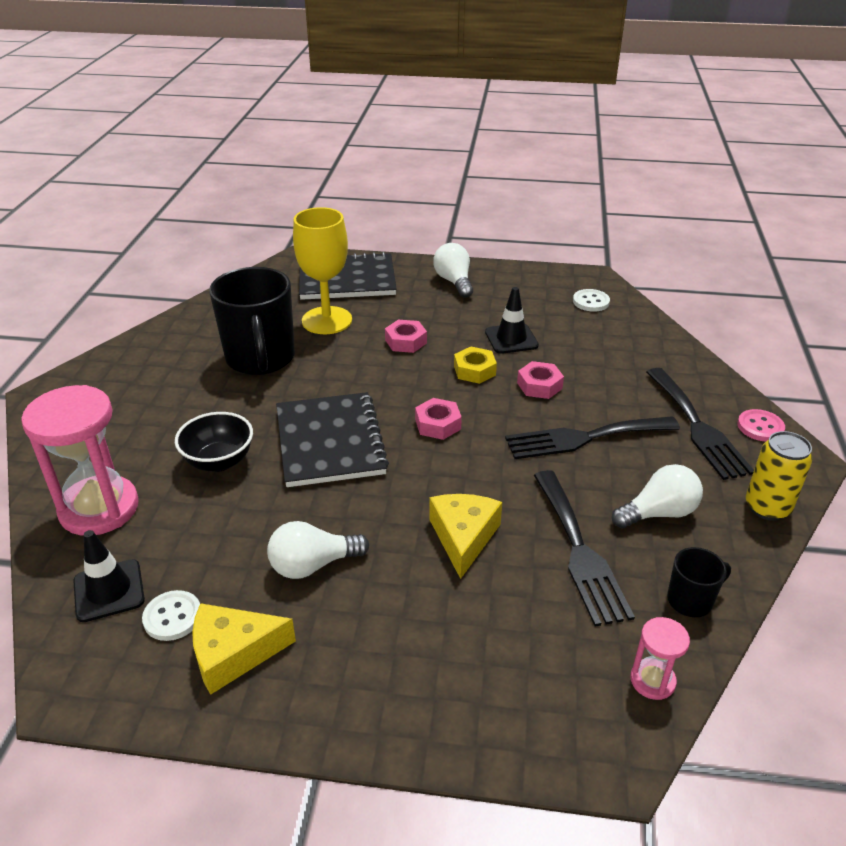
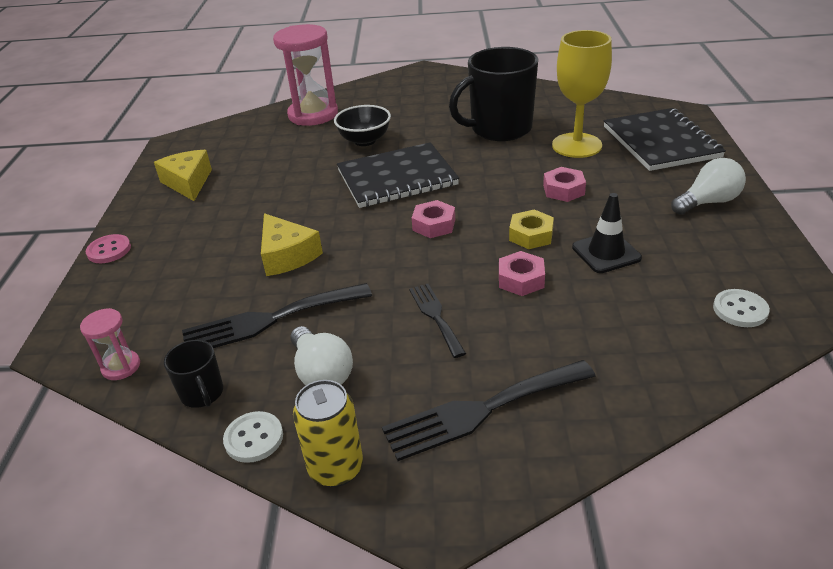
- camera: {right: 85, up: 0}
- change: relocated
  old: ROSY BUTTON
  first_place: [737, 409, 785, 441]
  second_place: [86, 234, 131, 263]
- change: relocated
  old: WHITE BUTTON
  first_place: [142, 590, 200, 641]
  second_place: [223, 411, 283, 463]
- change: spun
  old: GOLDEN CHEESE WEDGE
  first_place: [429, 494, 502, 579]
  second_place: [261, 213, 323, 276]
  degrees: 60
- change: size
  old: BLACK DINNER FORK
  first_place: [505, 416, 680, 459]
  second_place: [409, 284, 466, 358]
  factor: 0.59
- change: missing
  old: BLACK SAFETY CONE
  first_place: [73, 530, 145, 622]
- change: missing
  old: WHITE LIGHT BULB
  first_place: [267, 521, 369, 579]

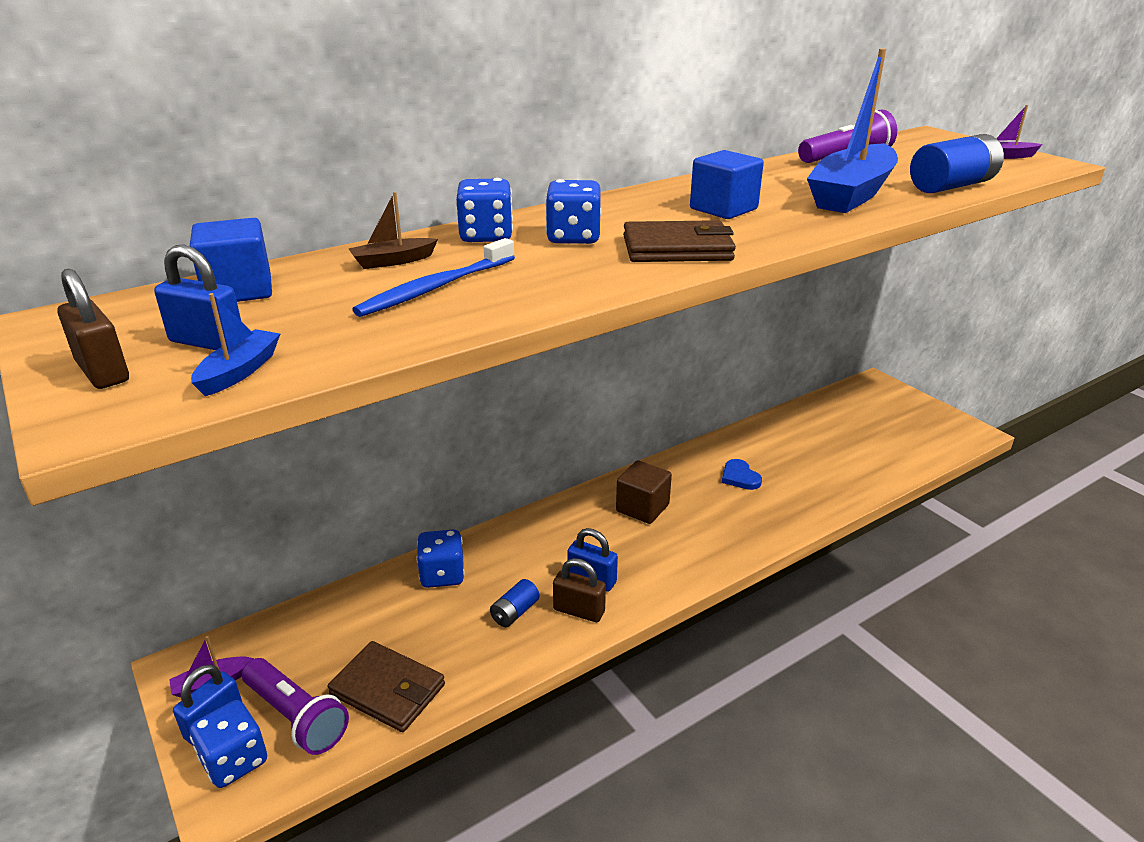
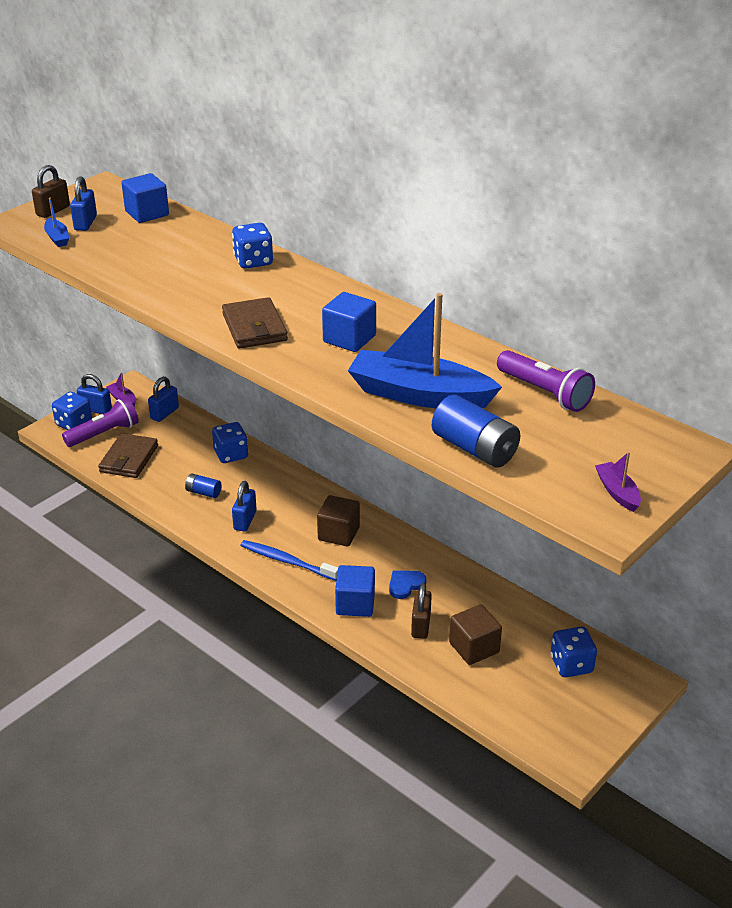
- camera: {right: 75, up: 5}
- change: spun
  old: BLUE TOY BOAT
  first_place: [191, 293, 280, 396]
  second_place: [44, 198, 69, 247]
  degrees: 60
- change: spun
  old: VIOLET TORCH
  first_place: [242, 658, 349, 755]
  second_place: [62, 397, 139, 447]
  degrees: -150
- change: appeared
  new: BLUE SMALL LOCK
  second_place: [148, 377, 179, 422]
- change: relocated
  old: BLUE TOOTH BRUSH
  first_place: [352, 238, 515, 317]
  second_place: [240, 540, 338, 581]
- change: appeared
  new: BLUE CUBE
  second_place: [335, 565, 375, 617]
- change: relocated
  old: DARK BROWN SMALL LOCK
  first_place: [553, 558, 606, 622]
  second_place: [411, 583, 432, 639]
- change: appeared
  new: DARK BROWN CUBE
  second_place: [449, 604, 502, 665]
- change: relocated
  old: BLUE GAME DIE
  first_place: [545, 179, 601, 244]
  second_place: [551, 627, 597, 677]
- change: missing
  old: DARK BROWN TOY BOAT
  first_place: [349, 192, 438, 269]

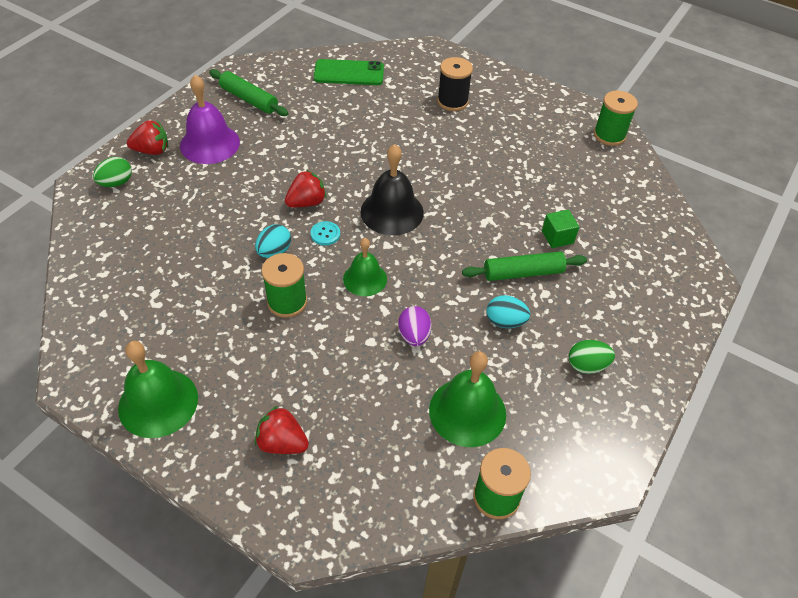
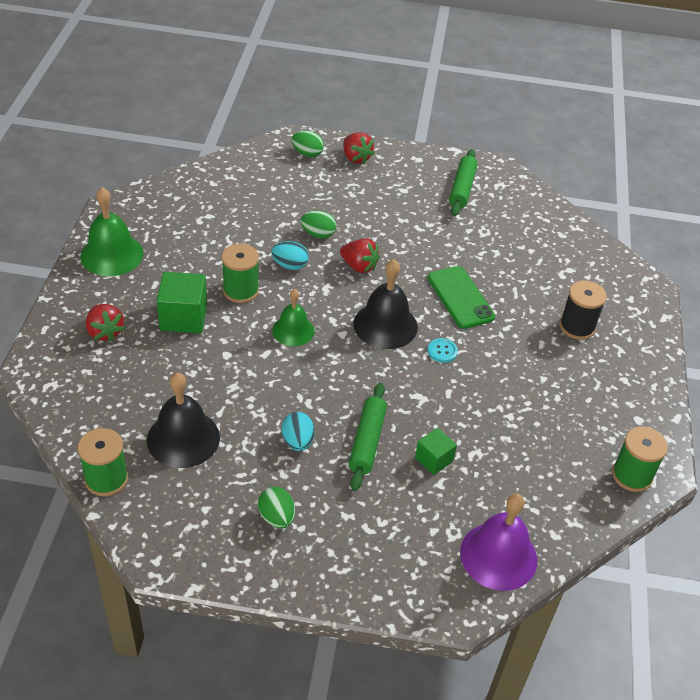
- camera: {right: 65, up: -5}
- change: spun
  old: SCARLET TOY STRAWBERRY
  first_place: [255, 406, 309, 454]
  second_place: [86, 304, 125, 342]
  degrees: 150
- change: colour
  old: GREEN SCHOOL BELL
  new: BLACK SCHOOL BELL
  first_place: [429, 351, 506, 447]
  second_place: [147, 373, 220, 468]
- change: appeared
  new: GREEN CUBE
  second_place: [157, 272, 207, 333]
- change: appeared
  new: GREEN TOY EGG
  second_place: [301, 210, 336, 239]
- change: spun
  old: GREEN DOUGH ROLLER
  first_place: [462, 251, 587, 281]
  second_place: [349, 383, 387, 491]
  degrees: 45
- change: relocated
  old: GREEN MOBILE PHONE
  first_place: [314, 59, 384, 85]
  second_place: [428, 266, 495, 329]
- change: relocated
  old: AQUA BUTTON
  first_place: [310, 221, 340, 246]
  second_place: [428, 338, 458, 363]
- change: relocated
  old: VIOLET SCHOOL BELL
  first_place: [180, 75, 240, 164]
  second_place: [460, 494, 537, 591]
- change: missing
  old: VIOLET TOY EGG
  first_place: [398, 306, 432, 346]

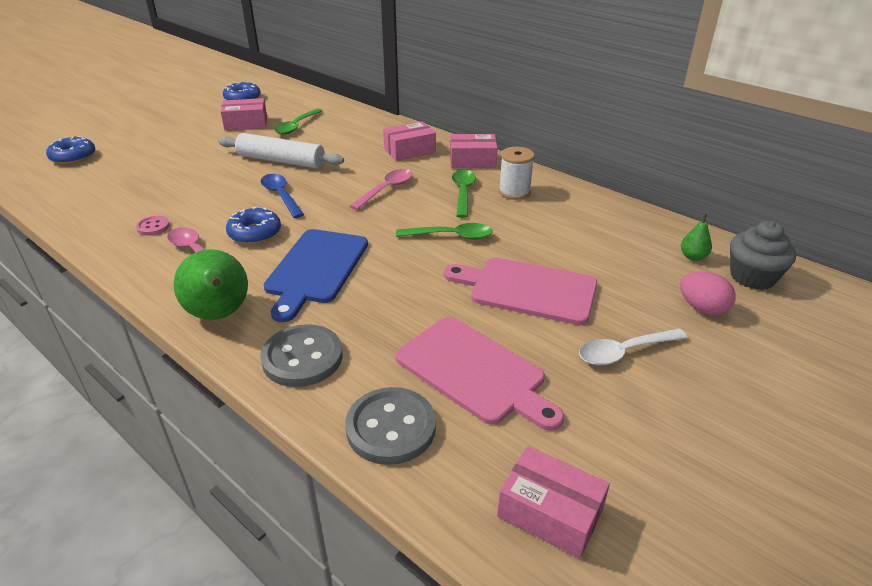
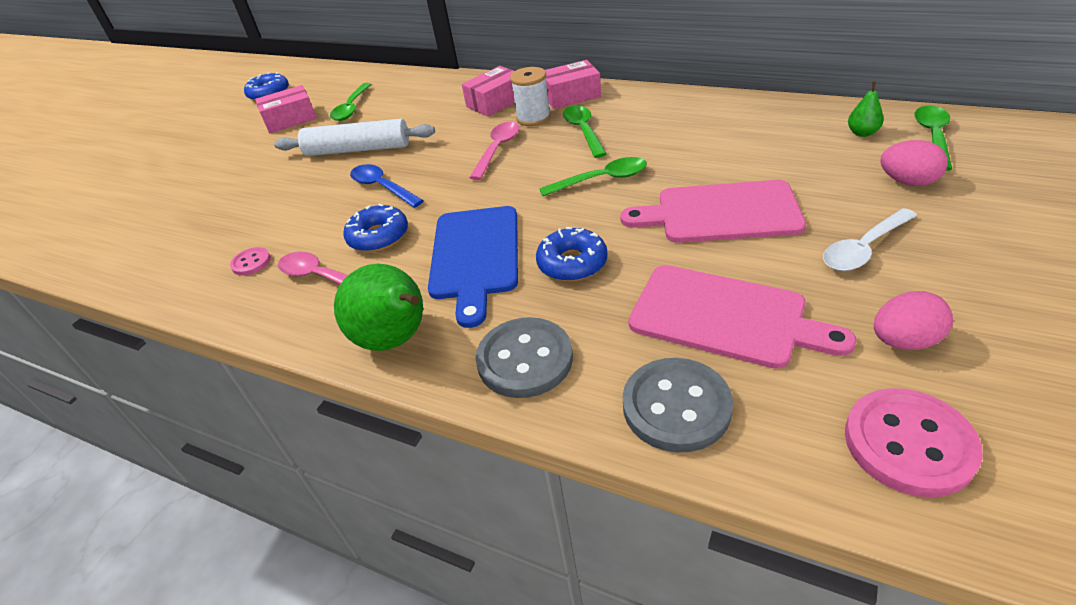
- camera: {right: -10, up: 5}
- change: relocated
  old: WHITE BOBBIN
  first_place: [499, 147, 535, 200]
  second_place: [510, 67, 551, 126]
- change: relocated
  old: BLUE DONUT
  first_place: [46, 136, 95, 164]
  second_place: [536, 227, 608, 281]
- change: exchanged
  old: ROSY PACKAGE
  new: ROSY BUTTON
  first_place: [497, 446, 610, 559]
  second_place: [845, 388, 983, 498]
- change: appeared
  new: ROSY TOY EGG
  second_place: [874, 291, 953, 350]
- change: exchanged
  old: GREY MUFFIN
  new: GREEN SPOON
  first_place: [730, 221, 796, 290]
  second_place: [915, 106, 952, 171]

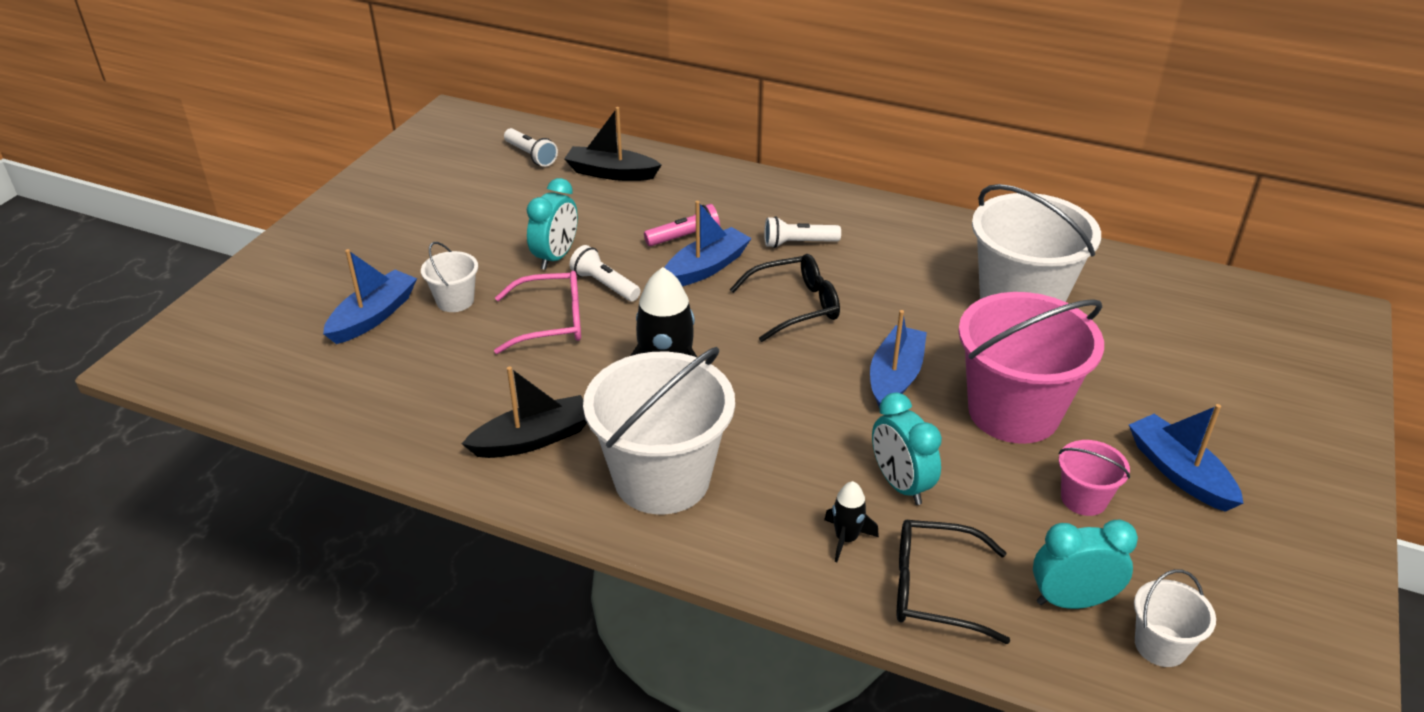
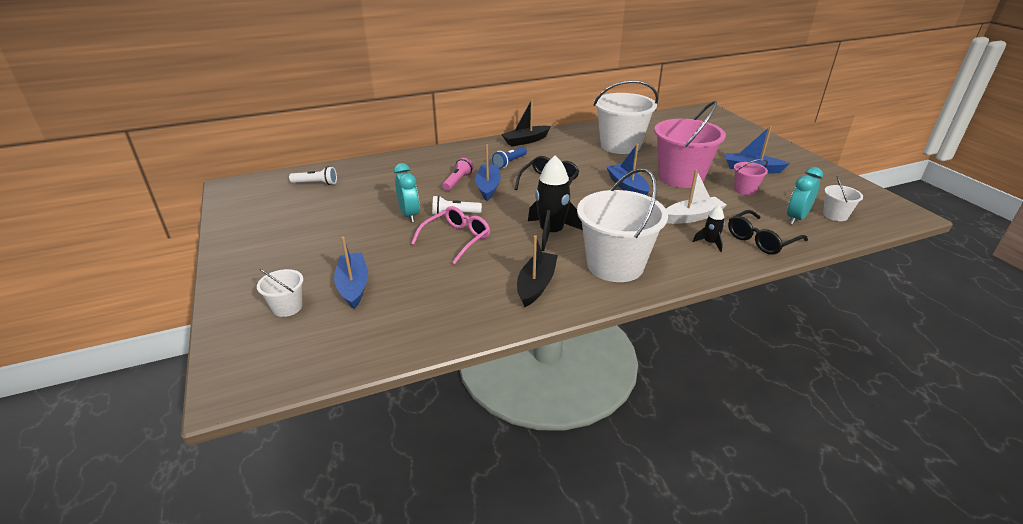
- camera: {right: -45, up: -5}
- change: relocated
  old: WHITE PAIL
  first_place: [421, 242, 478, 312]
  second_place: [257, 269, 303, 317]
- change: colour
  old: WHITE TORCH
  new: BLUE TORCH
  first_place: [764, 216, 841, 248]
  second_place: [492, 147, 527, 169]
- change: relocated
  old: BLACK TOY BOAT
  first_place: [564, 107, 661, 181]
  second_place: [501, 99, 551, 147]
- change: exchanged
  old: AQUA CLOCK
  new: WHITE TOY BOAT
  first_place: [872, 392, 942, 505]
  second_place: [666, 170, 726, 224]

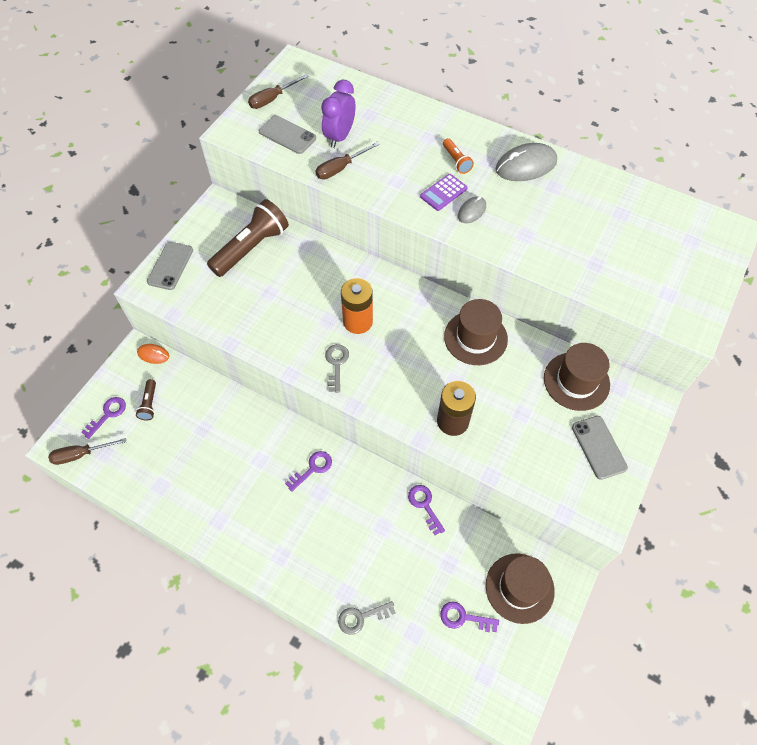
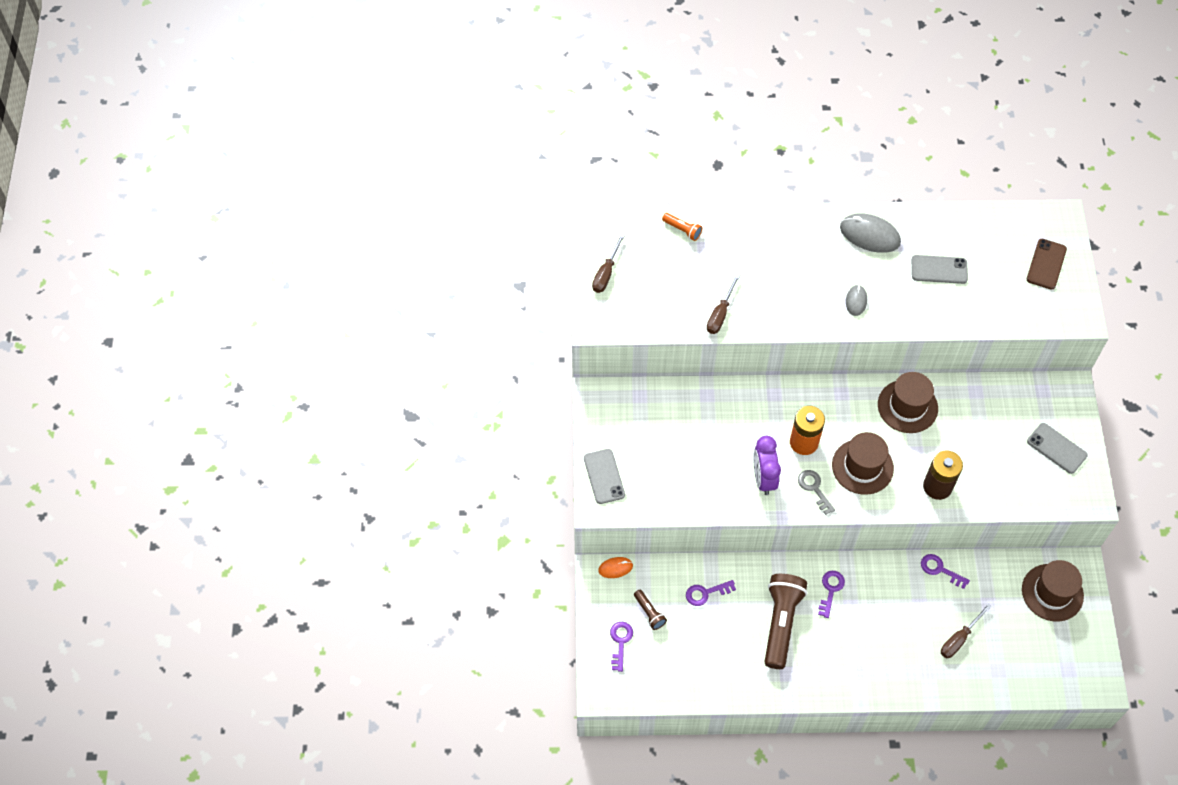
- camera: {right: -30, up: 0}
- change: relocated
  old: BRIGHT ORANGE TORCH
  first_place: [443, 138, 474, 174]
  second_place: [662, 213, 702, 241]
- change: relocated
  old: VIOLET LATCHKEY
  first_place: [440, 601, 499, 632]
  second_place: [686, 580, 736, 606]
- change: relocated
  old: VIOLET CLOCK
  first_place: [321, 80, 356, 148]
  second_place: [753, 436, 781, 495]
- change: relocated
  old: DARK BROWN TORCH
  first_place: [207, 199, 289, 277]
  second_place: [765, 574, 807, 669]
- change: relocated
  old: DARK BROWN TOP HAT
  first_place: [544, 343, 610, 411]
  second_place: [832, 432, 894, 495]
- change: spun
  old: GREY PC MOUSE
  first_place: [496, 143, 557, 181]
  second_place: [840, 213, 901, 253]
  degrees: 75
- change: relocated
  old: GREY MOBILE PHONE
  first_place: [259, 115, 316, 154]
  second_place: [912, 255, 968, 284]
- change: relocated
  old: DARK BROWN HAND SCREWDRIVER
  first_place: [48, 438, 126, 465]
  second_place: [941, 604, 992, 658]
- change: appeared
  new: DARK BROWN MOBILE PHONE
  second_place: [1027, 239, 1067, 290]
- change: missing
  old: GREY LATCHKEY
  first_place: [338, 601, 396, 635]
- change: missing
  old: VIOLET CALCULATOR
  first_place: [420, 174, 468, 211]

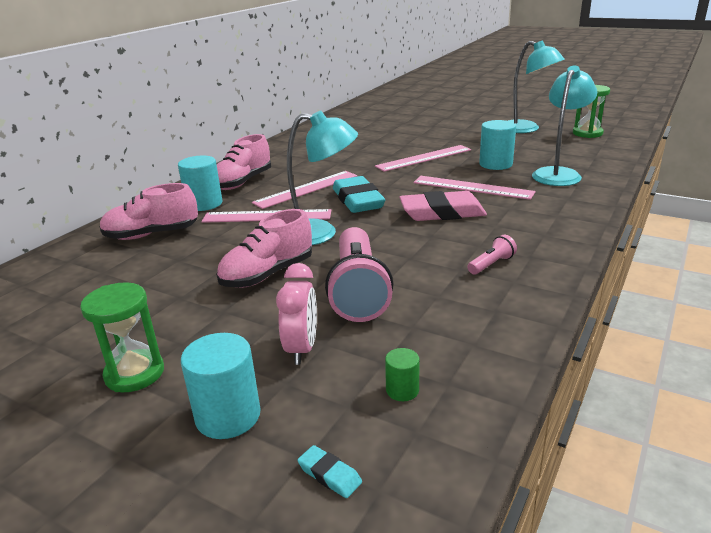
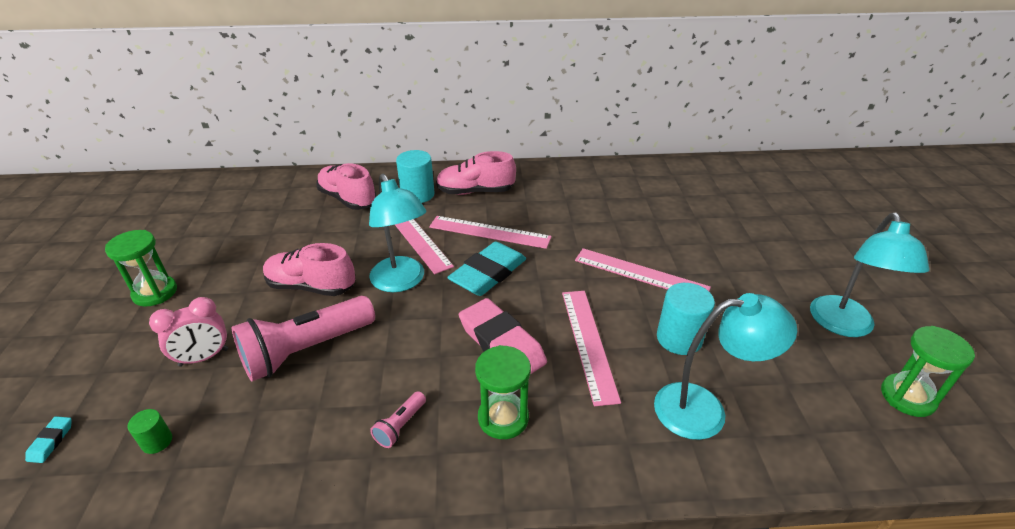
- camera: {right: 55, up: 10}
- change: spun
  old: ROSY TORCH
  first_place: [467, 235, 517, 275]
  second_place: [370, 391, 426, 448]
  degrees: 105
- change: appeared
  new: GREEN SAND TIMER
  second_place: [475, 345, 531, 439]
- change: missing
  old: AQUA CYLINDER SHAPE
  first_place: [181, 333, 261, 439]

